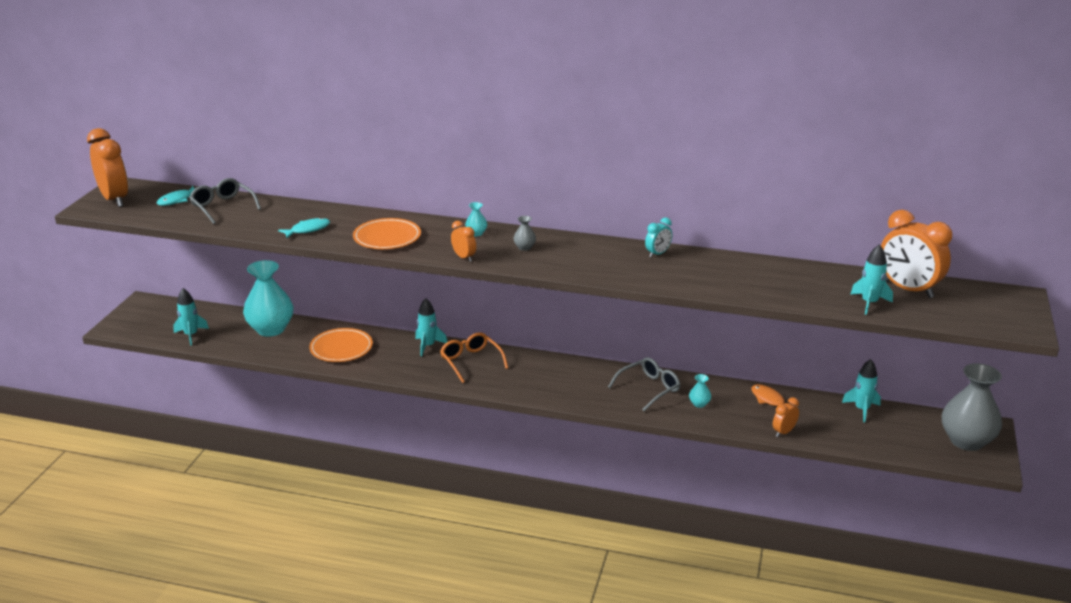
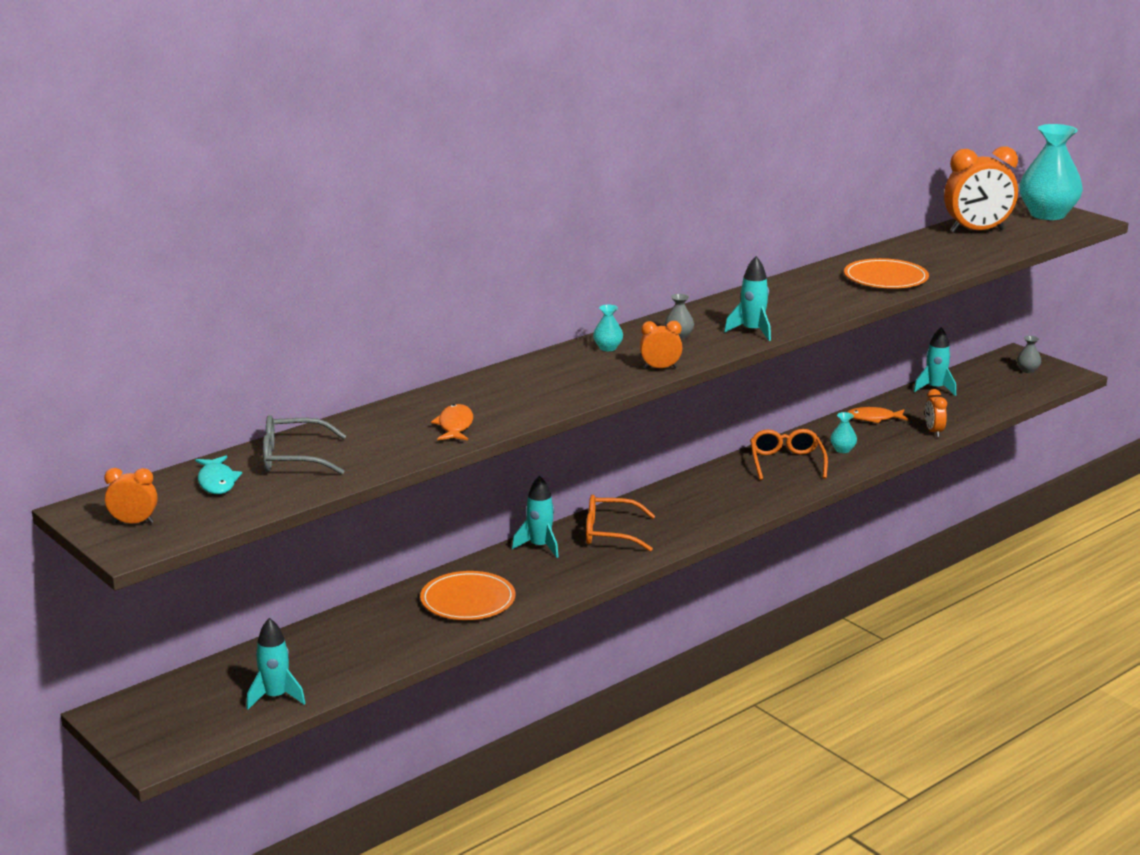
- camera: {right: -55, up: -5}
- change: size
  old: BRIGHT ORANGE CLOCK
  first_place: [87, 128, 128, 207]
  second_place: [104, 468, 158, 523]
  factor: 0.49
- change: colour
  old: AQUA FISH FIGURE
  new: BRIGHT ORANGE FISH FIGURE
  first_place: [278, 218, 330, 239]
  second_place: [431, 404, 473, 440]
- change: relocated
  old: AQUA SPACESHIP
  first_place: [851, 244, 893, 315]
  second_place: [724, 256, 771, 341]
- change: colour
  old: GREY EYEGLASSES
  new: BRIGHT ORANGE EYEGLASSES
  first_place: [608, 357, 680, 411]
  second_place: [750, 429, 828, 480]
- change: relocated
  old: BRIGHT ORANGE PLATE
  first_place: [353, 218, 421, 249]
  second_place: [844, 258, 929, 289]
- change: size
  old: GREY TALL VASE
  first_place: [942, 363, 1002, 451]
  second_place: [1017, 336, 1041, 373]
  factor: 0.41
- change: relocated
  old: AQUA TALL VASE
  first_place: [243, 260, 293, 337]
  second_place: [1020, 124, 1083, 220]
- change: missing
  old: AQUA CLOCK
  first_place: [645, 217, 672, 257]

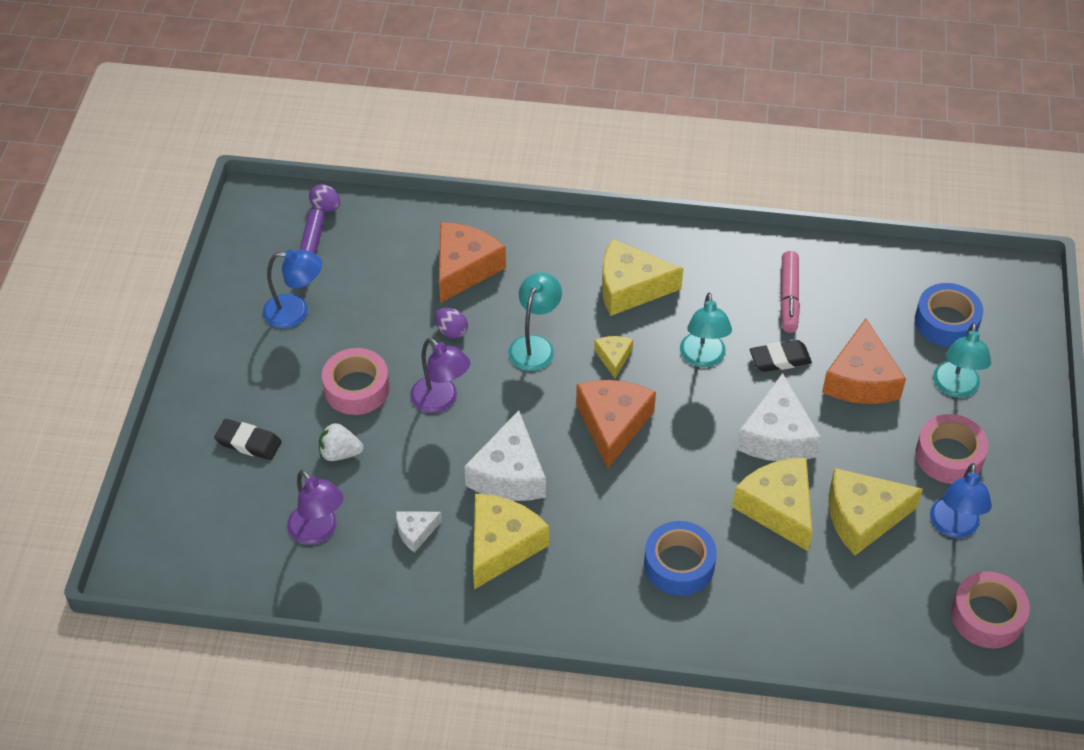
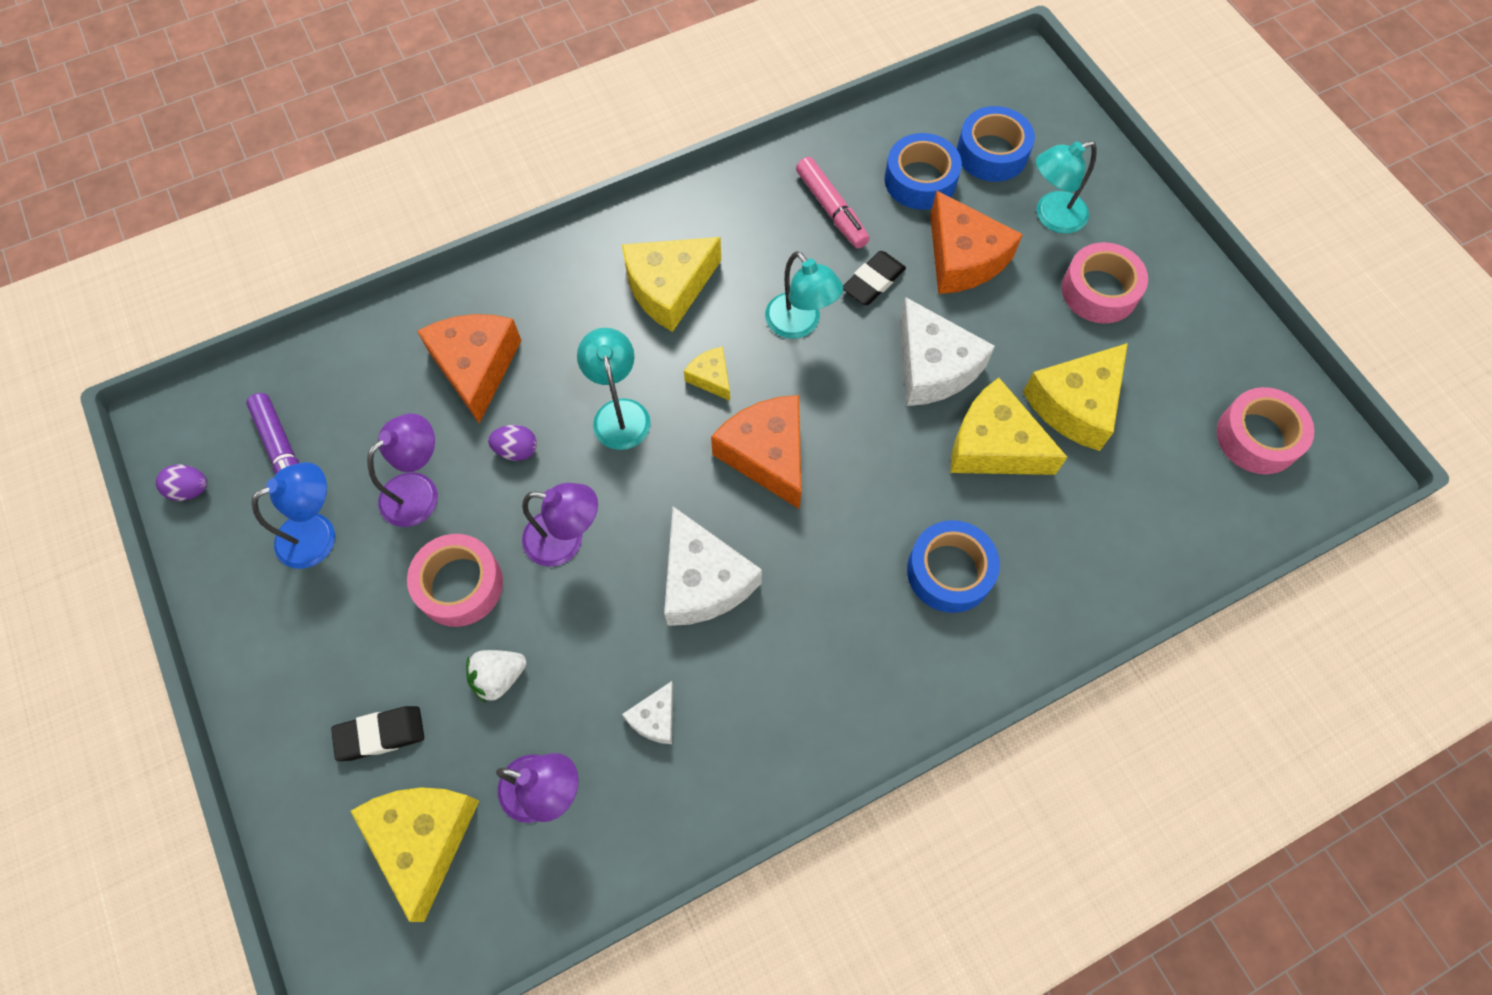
- camera: {right: -35, up: 15}
- change: relocated
  old: VIOLET TOY EGG
  first_place: [309, 184, 340, 212]
  second_place: [156, 465, 207, 501]
- change: relocated
  old: GOLDEN CHEESE WEDGE
  first_place: [473, 494, 549, 590]
  second_place: [351, 787, 479, 922]
- change: appeared
  new: VIOLET LAMP
  second_place: [367, 413, 438, 527]
- change: appeared
  new: BLUE TAPE
  second_place: [884, 133, 962, 210]
- change: spun
  old: AQUA LAMP
  first_place: [933, 323, 991, 398]
  second_place: [1036, 141, 1097, 234]
  degrees: 90
- change: missing
  old: BLUE LAMP
  first_place: [930, 463, 992, 538]

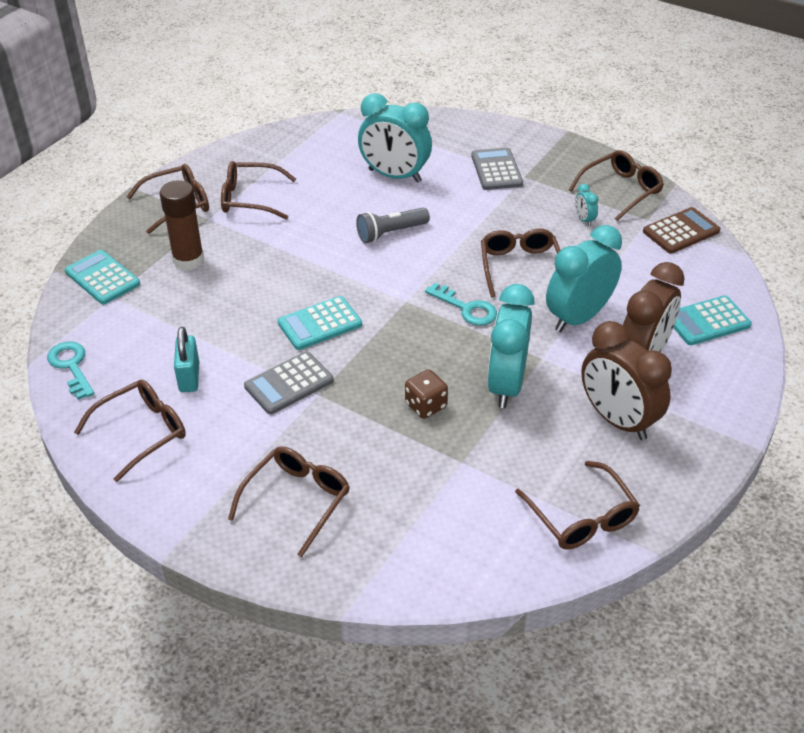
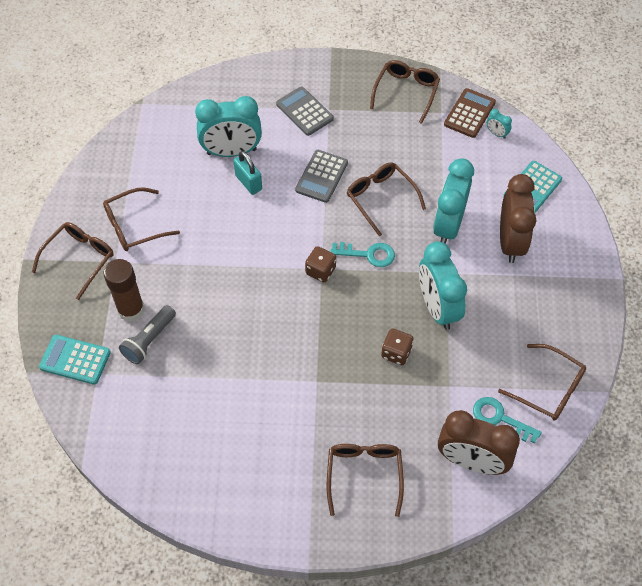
- camera: {right: -30, up: 15}
- change: relocated
  old: GREY TORCH
  first_place: [356, 207, 430, 243]
  second_place: [119, 305, 176, 364]
- change: relocated
  old: AQUA SMALL LOCK
  first_place: [174, 327, 199, 392]
  second_place: [233, 151, 262, 195]
- change: relocated
  old: GREY CALCULATOR
  first_place: [244, 351, 334, 415]
  second_place: [295, 150, 348, 203]
- change: appeared
  new: DARK BROWN GAME DIE
  second_place: [305, 246, 336, 282]
- change: relocated
  old: DARK BROWN CLOCK
  first_place: [581, 321, 672, 440]
  second_place: [438, 410, 520, 475]
- change: relocated
  old: AQUA LATCHKEY
  first_place: [47, 342, 94, 400]
  second_place: [473, 397, 542, 444]
- change: relocated
  old: AQUA CLOCK
  first_place: [575, 184, 599, 226]
  second_place: [487, 109, 512, 139]
- change: missing
  old: DARK BROWN EYEGLASSES
  first_place: [74, 380, 186, 482]
- change: missing
  old: AQUA CALCULATOR
  first_place: [278, 296, 362, 350]

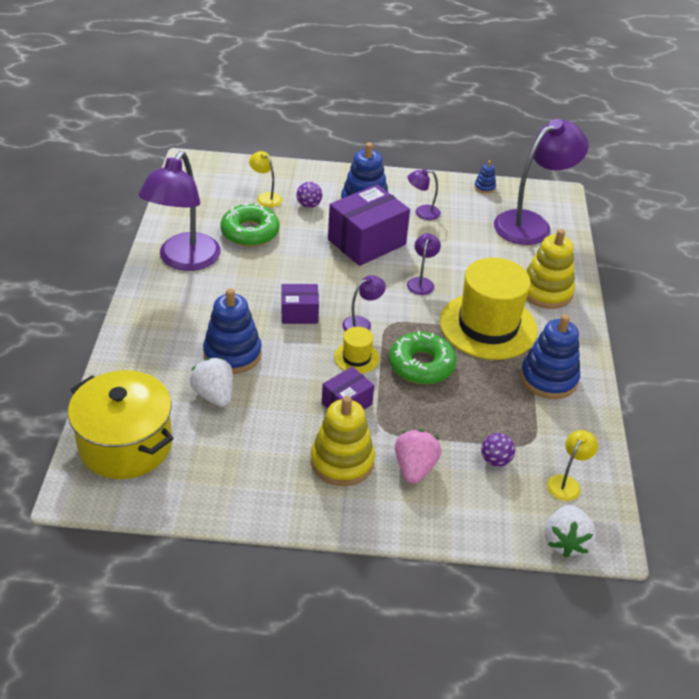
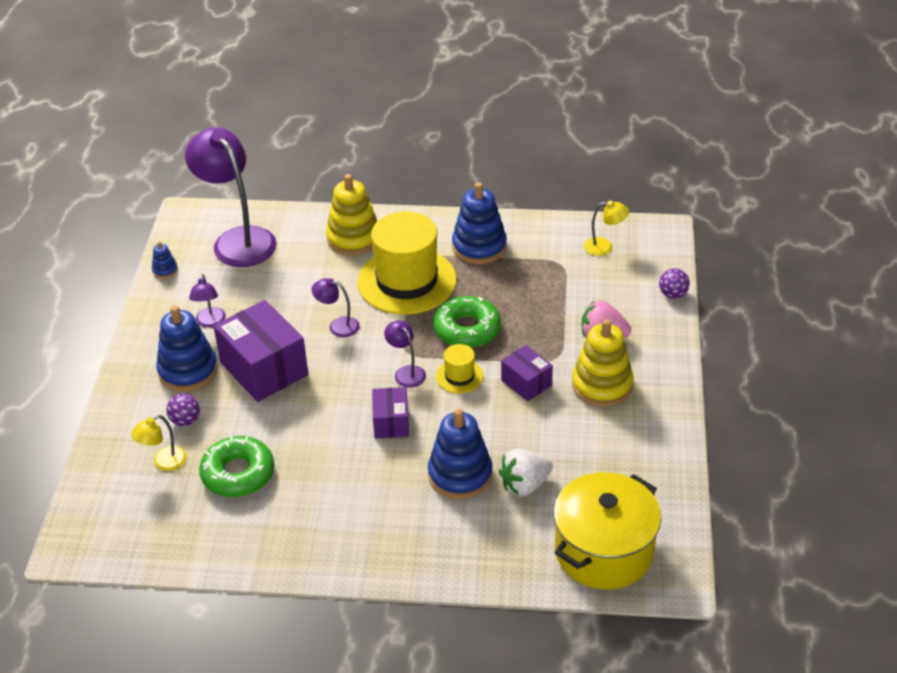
- camera: {right: -85, up: 0}
- change: spun
  old: GOLDEN LAMP
  first_place: [547, 430, 598, 501]
  second_place: [584, 200, 629, 256]
  degrees: 150
- change: relocated
  old: VIOLET PLAY BALL
  first_place: [481, 433, 515, 467]
  second_place: [659, 268, 690, 299]
- change: missing
  old: VIOLET LAMP
  first_place: [138, 151, 220, 271]
- change: missing
  old: WHITE TOY STRAWBERRY
  first_place: [545, 505, 596, 558]

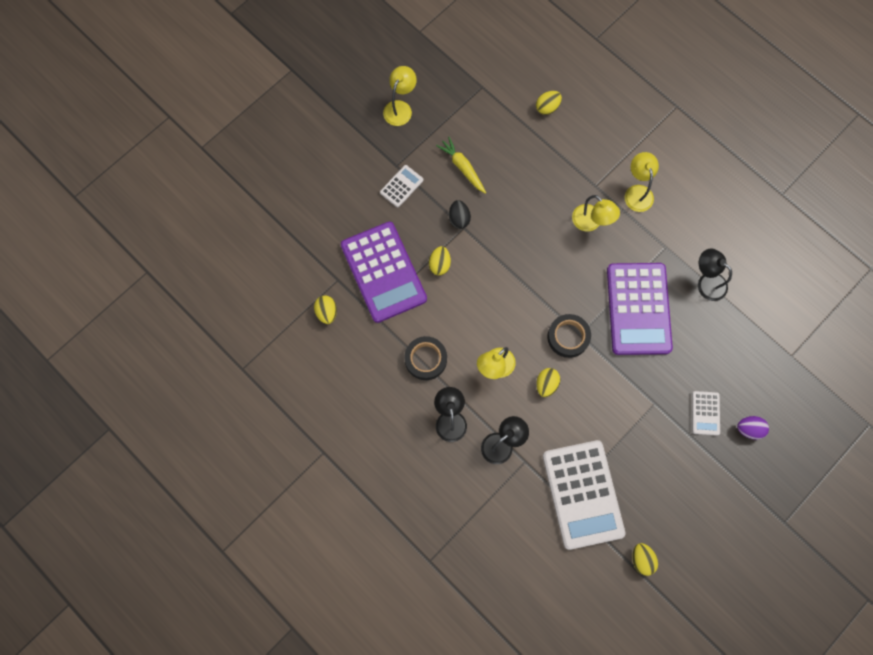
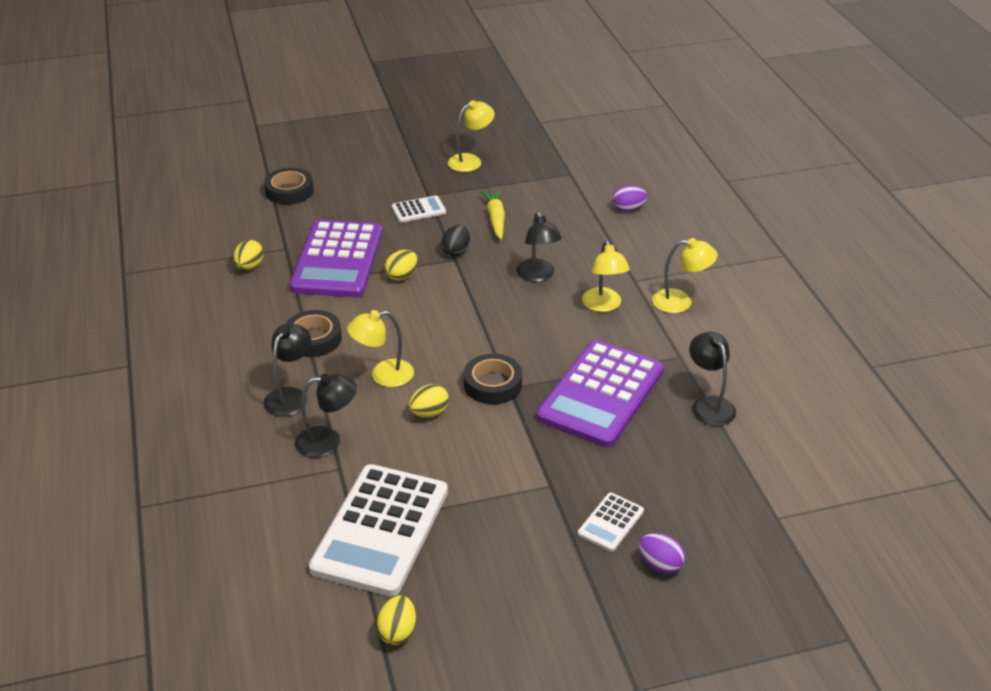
- camera: {right: 30, up: -35}
- change: appeared
  new: BLACK TAPE
  second_place: [264, 168, 314, 205]
- change: appeared
  new: BLACK LAMP
  second_place: [516, 211, 562, 282]
- change: colour
  old: GOLDEN TOY EGG
  new: VIOLET TOY EGG
  first_place: [536, 91, 562, 115]
  second_place: [613, 185, 647, 212]
- change: spun
  old: GOLDEN LAMP
  first_place: [625, 152, 659, 212]
  second_place: [652, 238, 718, 313]
  degrees: 75

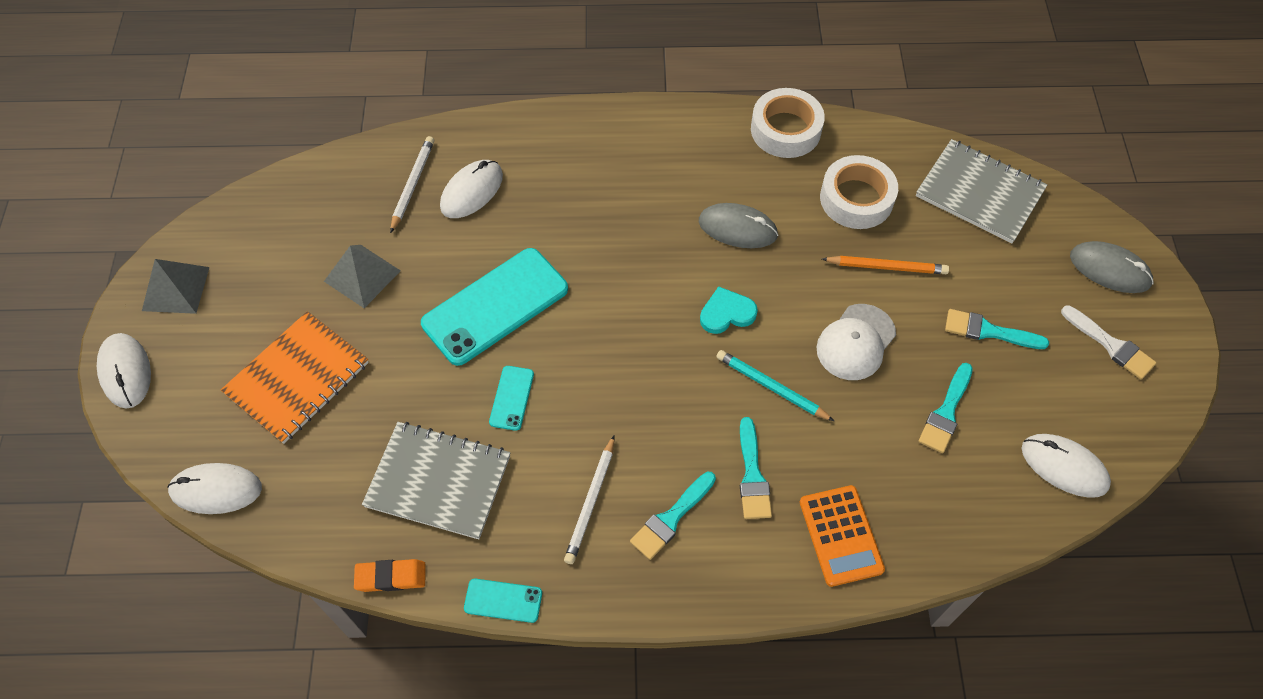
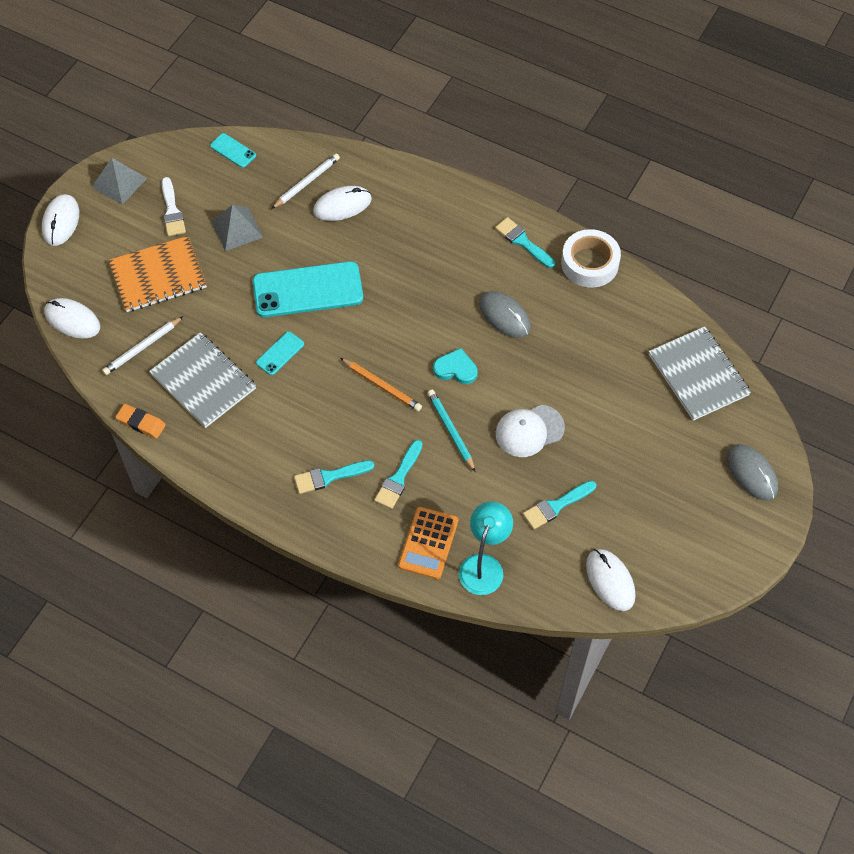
- camera: {right: 30, up: 0}
- change: relocated
  old: WHITE WOODEN PENCIL
  first_place: [564, 436, 615, 564]
  second_place: [102, 316, 183, 375]
- change: relocated
  old: WHITE PAINT BRUSH
  first_place: [1061, 305, 1156, 379]
  second_place: [162, 177, 186, 236]
- change: relocated
  old: AQUA MOBILE PHONE
  first_place: [464, 579, 542, 623]
  second_place: [210, 133, 256, 168]
- change: relocated
  old: BRIGHT ORANGE WOODEN PENCIL
  first_place: [822, 256, 949, 274]
  second_place: [340, 358, 422, 411]
- change: appeared
  new: AQUA LAMP
  second_place: [459, 501, 513, 595]
- change: relocated
  old: AQUA PAINT BRUSH
  first_place: [945, 309, 1049, 349]
  second_place: [495, 217, 555, 268]
- change: missing
  old: WHITE TAPE
  first_place: [820, 155, 898, 229]

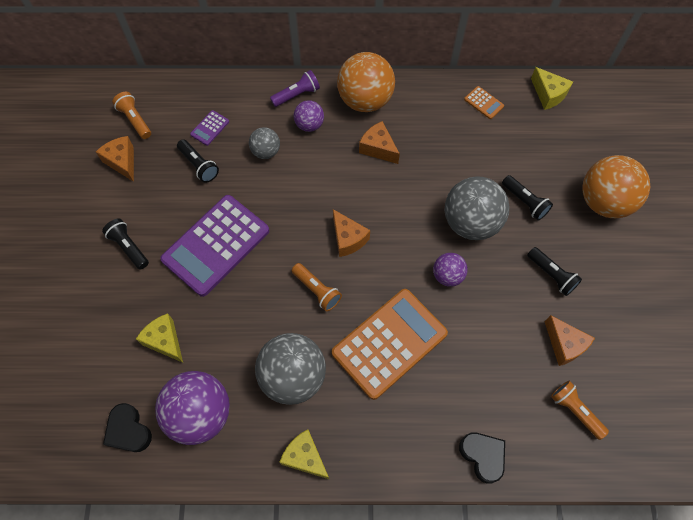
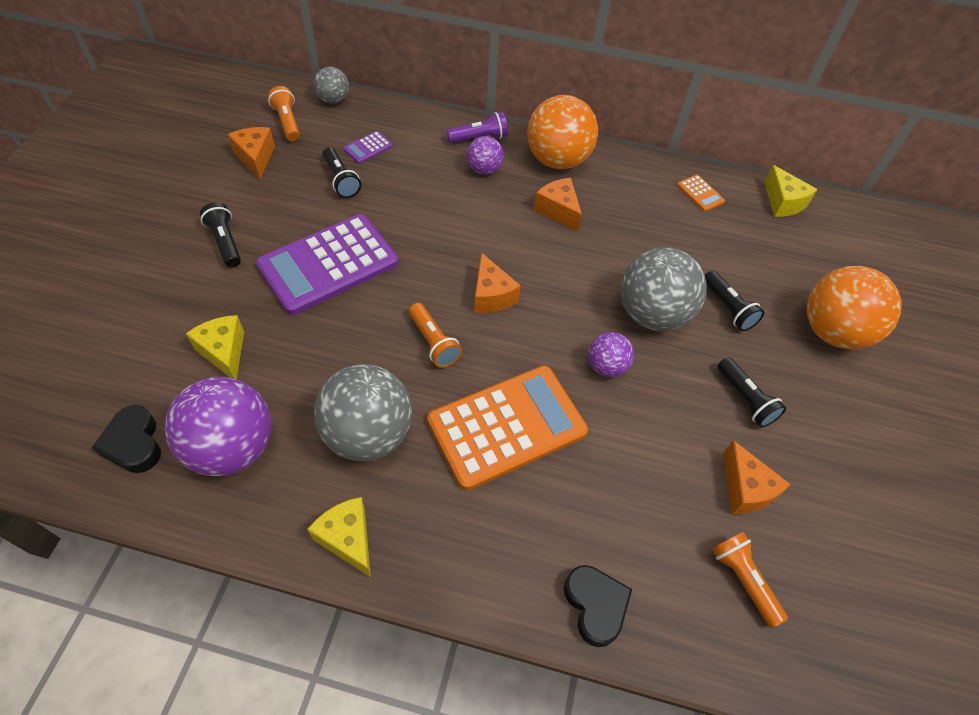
- camera: {right: 10, up: -10}
- change: relocated
  old: GREY PLAY BALL
  first_place: [249, 127, 280, 159]
  second_place: [313, 66, 349, 104]

